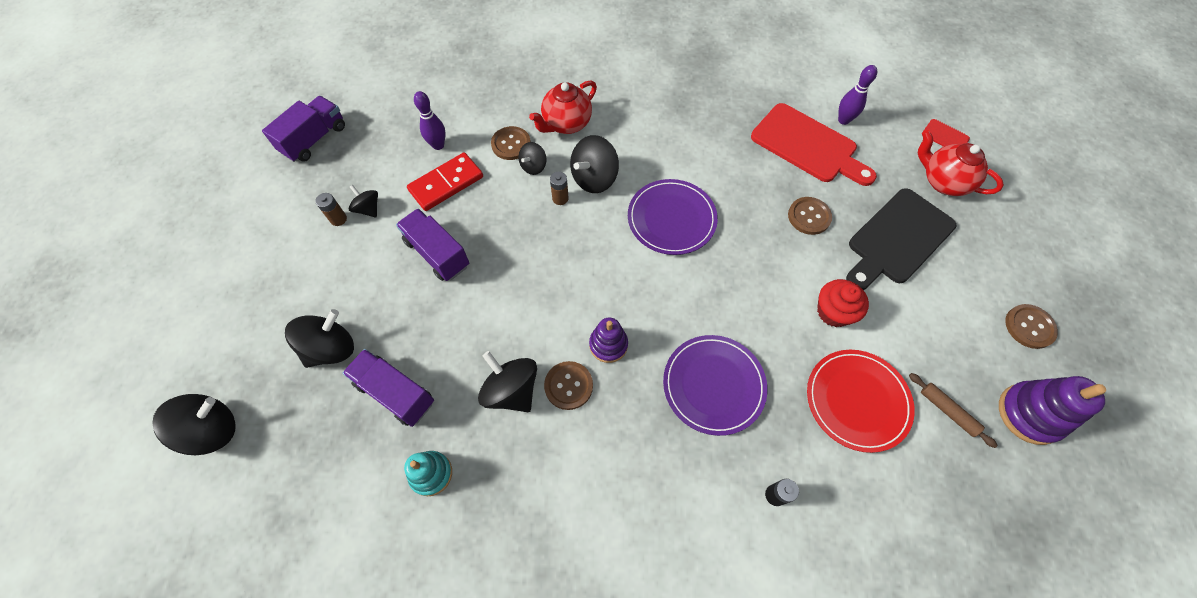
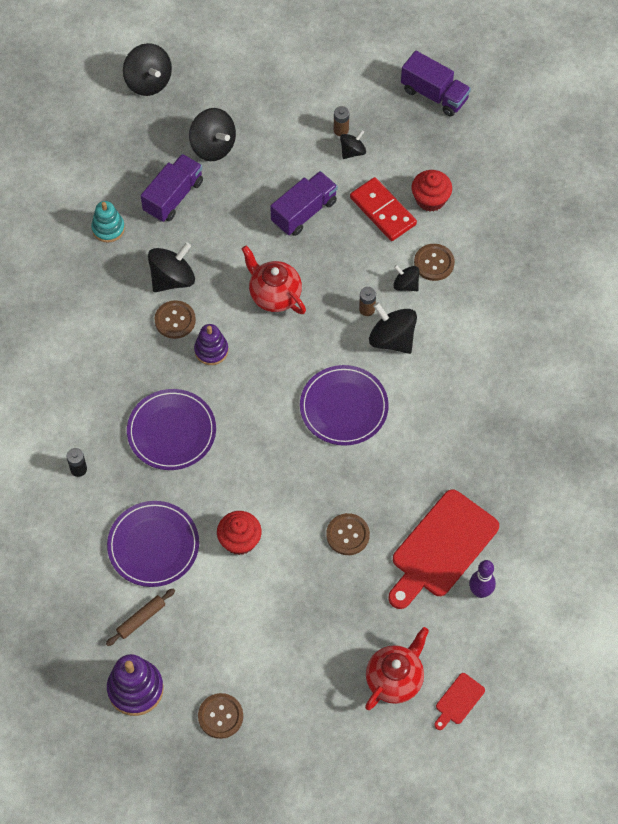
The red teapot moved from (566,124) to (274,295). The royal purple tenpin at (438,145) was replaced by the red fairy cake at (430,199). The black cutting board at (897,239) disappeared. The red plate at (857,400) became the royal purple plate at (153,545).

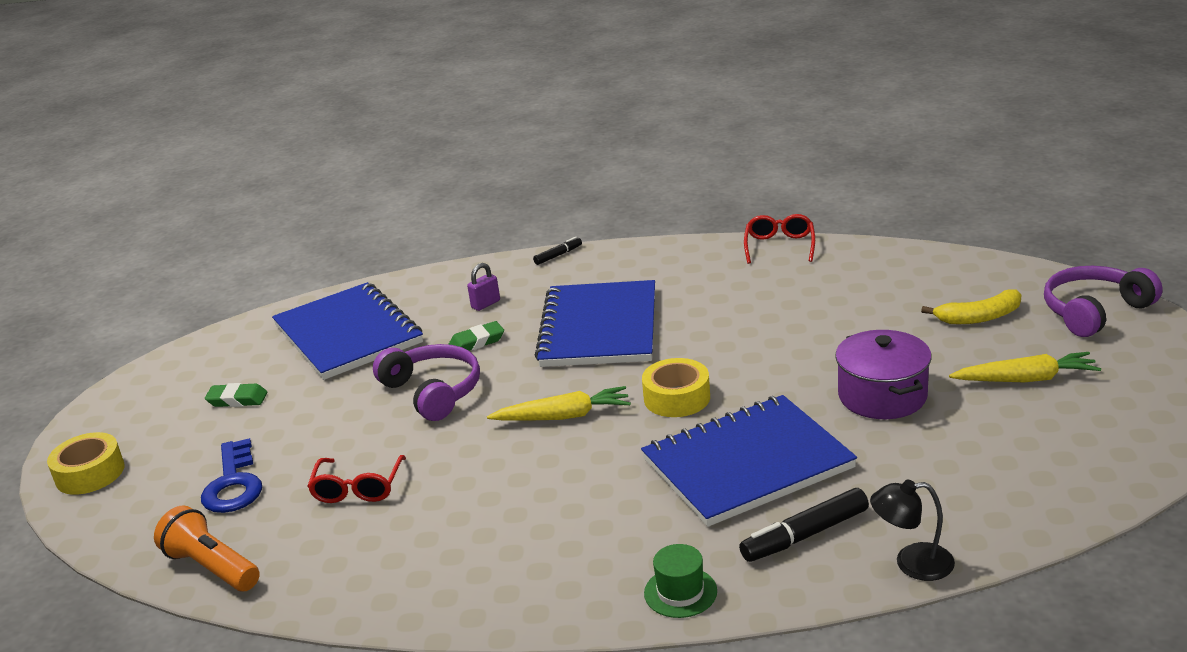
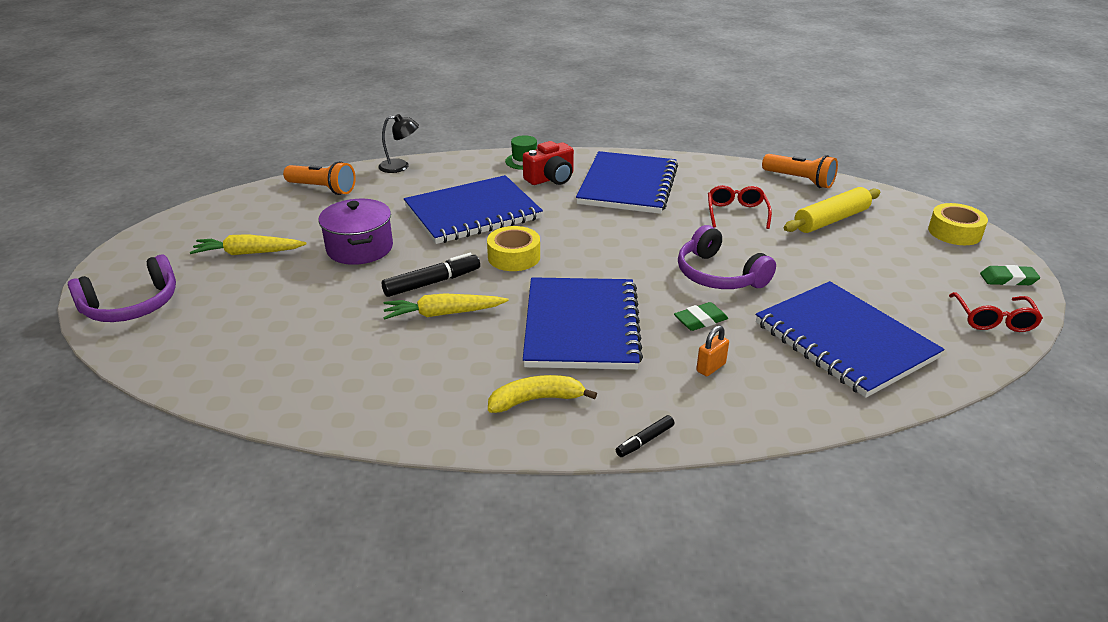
The red eyeglasses moved from (779,246) to (993,320). The royal purple small lock at (485,304) became the orange-coloured small lock at (710,367). The yellow banana moved from (979,317) to (536,400). The green gum eraser moved from (237,399) to (1008,279). The yellow toy carrot moved from (563,416) to (443,314). The blue door key at (233,484) was replaced by the yellow dough roller at (831,220). The black felt pen moved from (805,535) to (432,283). The red camera at (551,178) appeared. The blue notepad at (628,185) appeared. The orange-coloured pocket torch at (322,189) appeared.

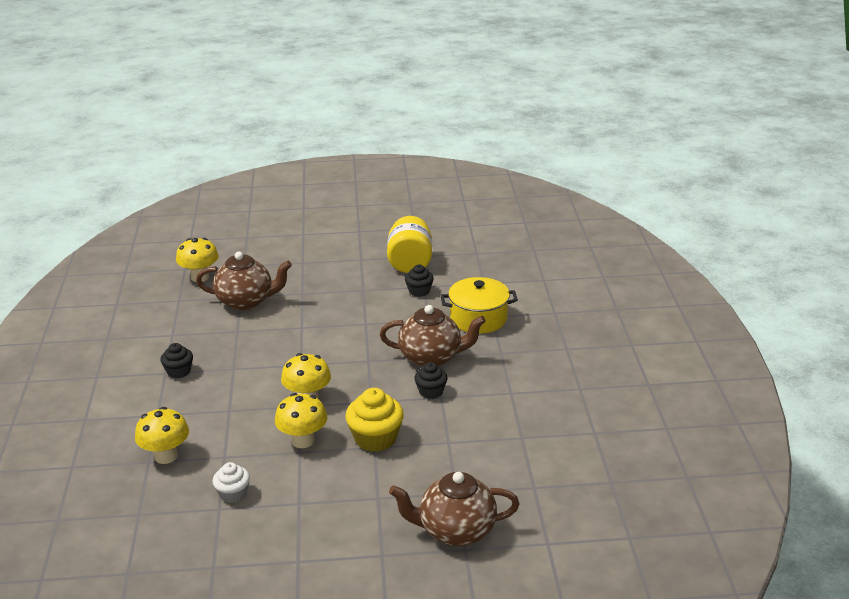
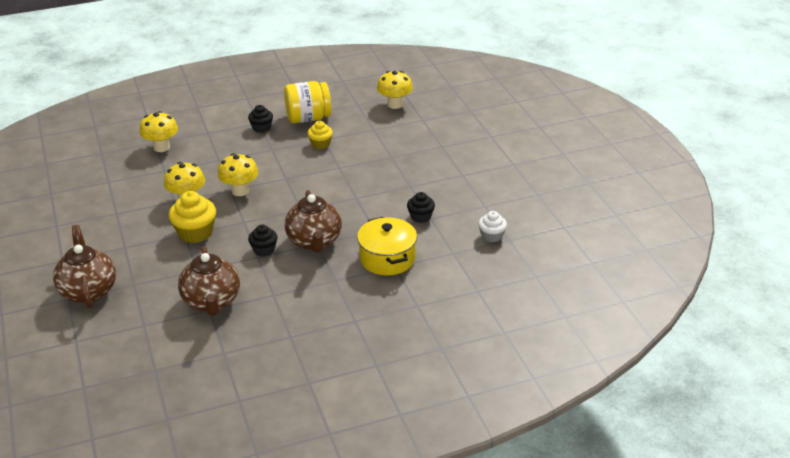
The yellow preserve jar moved from (410,263) to (308,118). The brown teapot moved from (246,301) to (212,302). The white fairy cake moved from (233,494) to (491,236). The yellow fairy cake at (320,144) appeared.

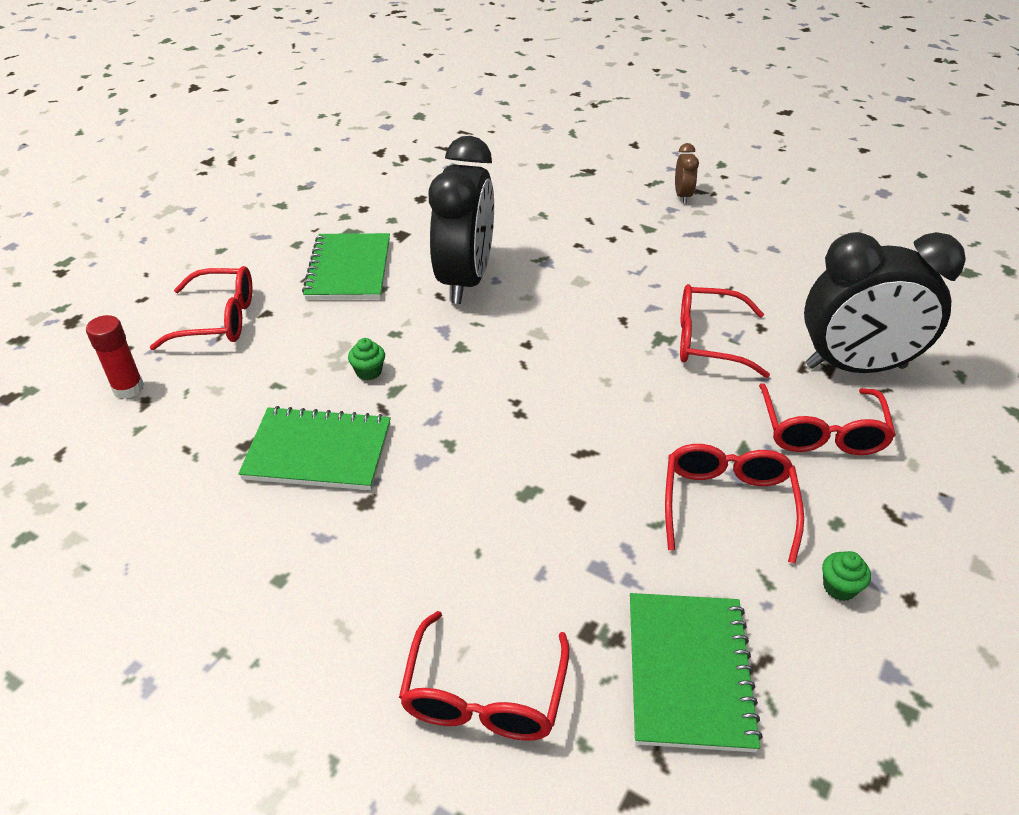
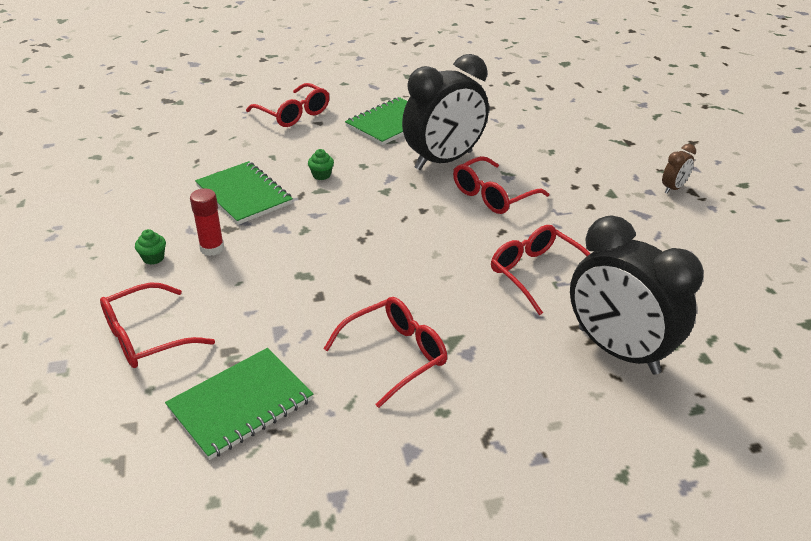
The red glue moved from (128,388) to (212,248). The red eyeglasses moved from (821,431) to (493,195). The green fairy cake moved from (839,587) to (153,258).

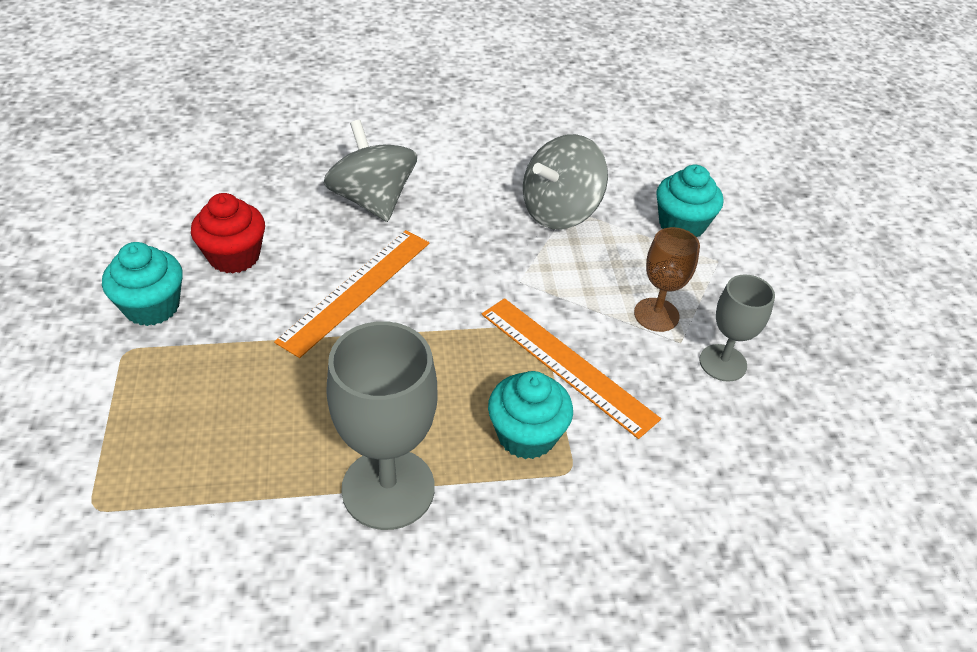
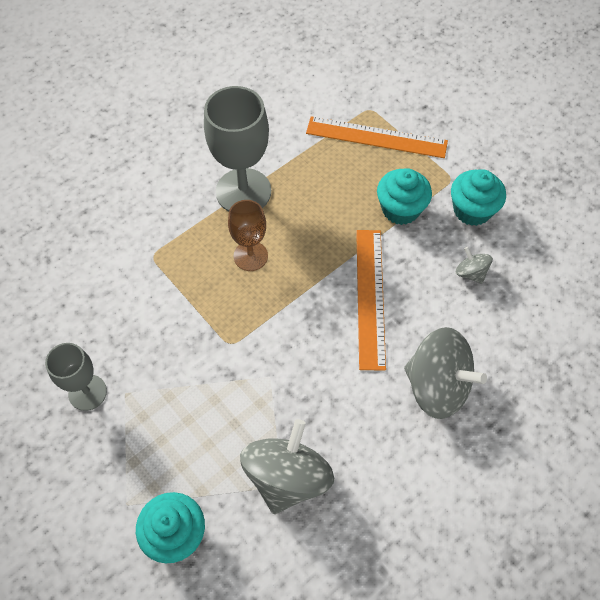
The red fairy cake at (234,256) was replaced by the grey whirligig at (470,273). The brown goblet moved from (656,315) to (250,256). The orange-coloured measuring stick moved from (567,364) to (376,137). The teal fairy cake moved from (526,435) to (400,209).

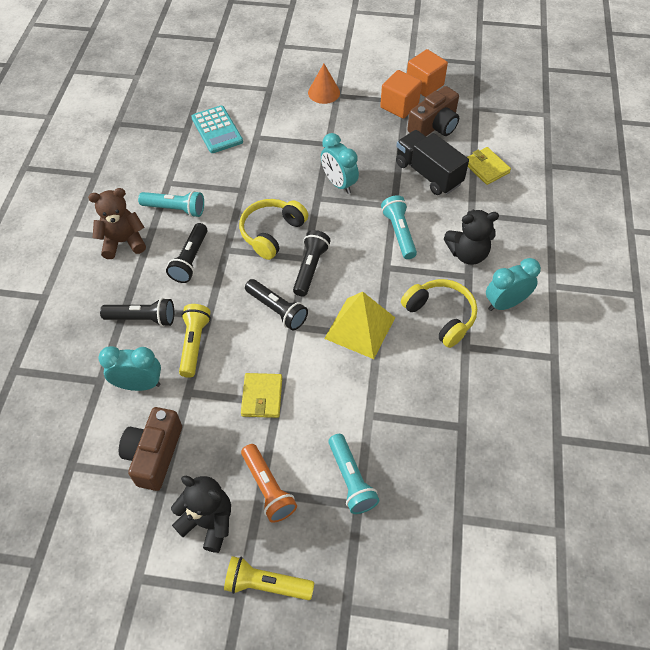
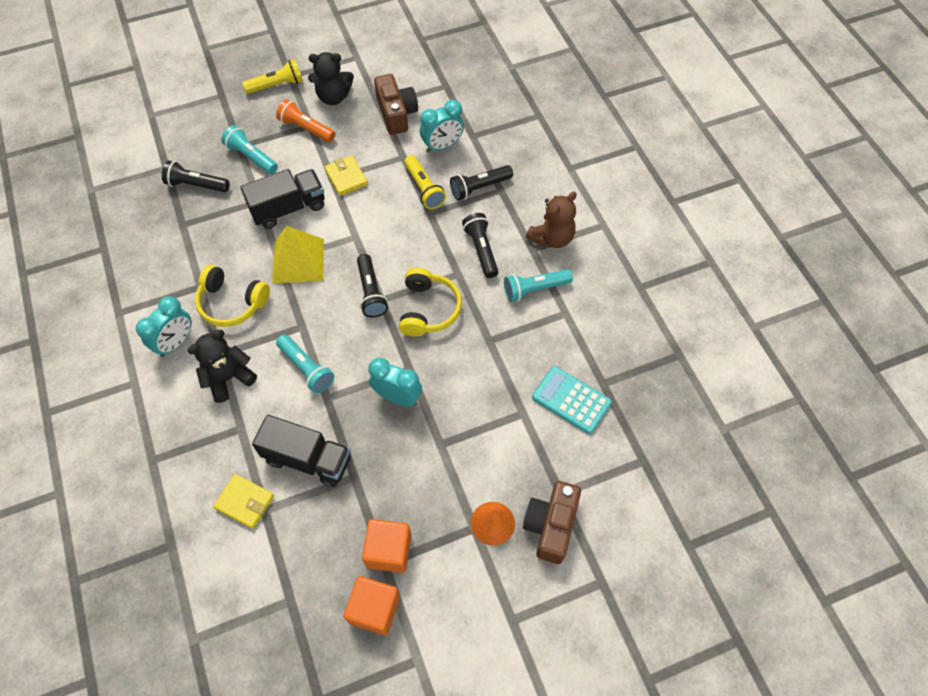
The brown camera moved from (434,126) to (551,525). The black pocket torch moved from (277,310) to (196,185). The black lorry at (288,208) appeared.

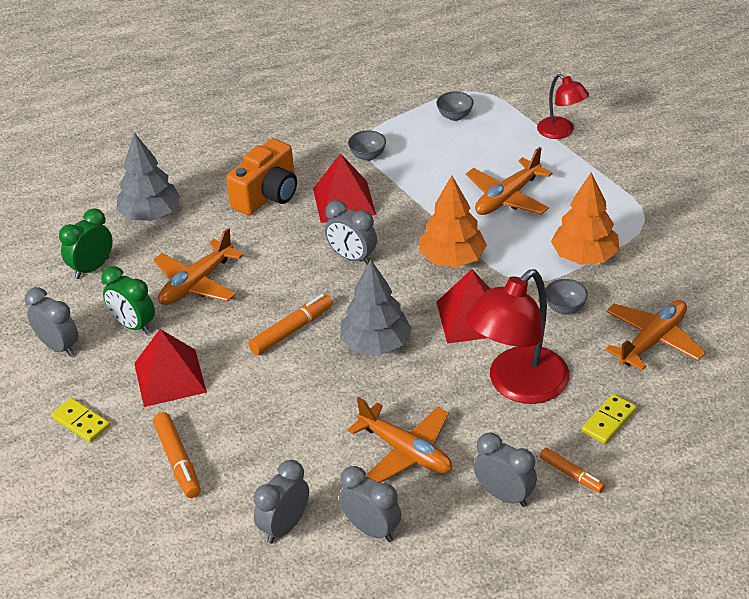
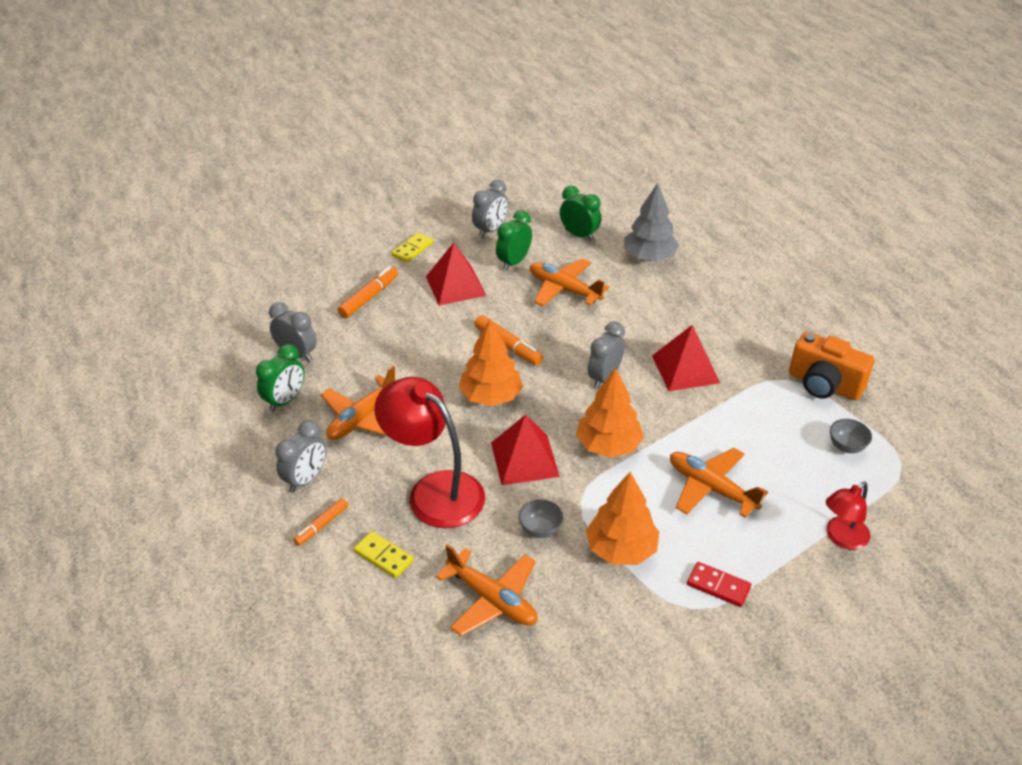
The grey deep dish at (367,156) disappeared. The orange-coloured camera moved from (267,195) to (824,385). The grey tree at (376,344) became the orange-coloured tree at (490,396). The orange-coloured felt pen at (178,461) turned 150 degrees clockwise. The grey alarm clock at (371,529) became the green alarm clock at (285,401). The red domino at (718,586) appeared.

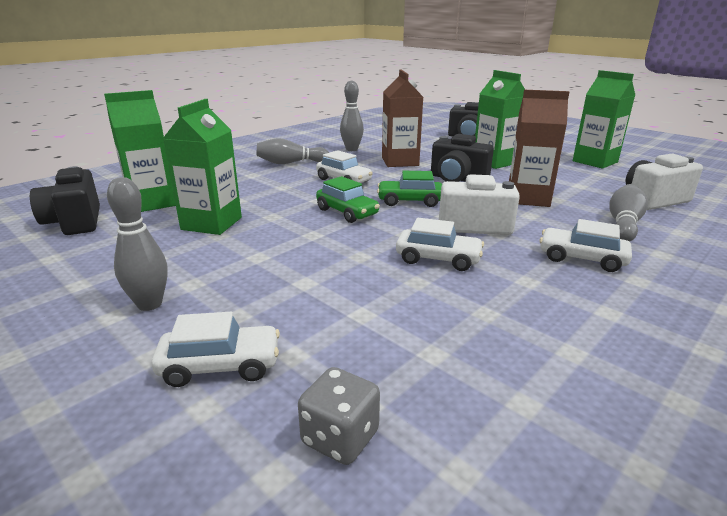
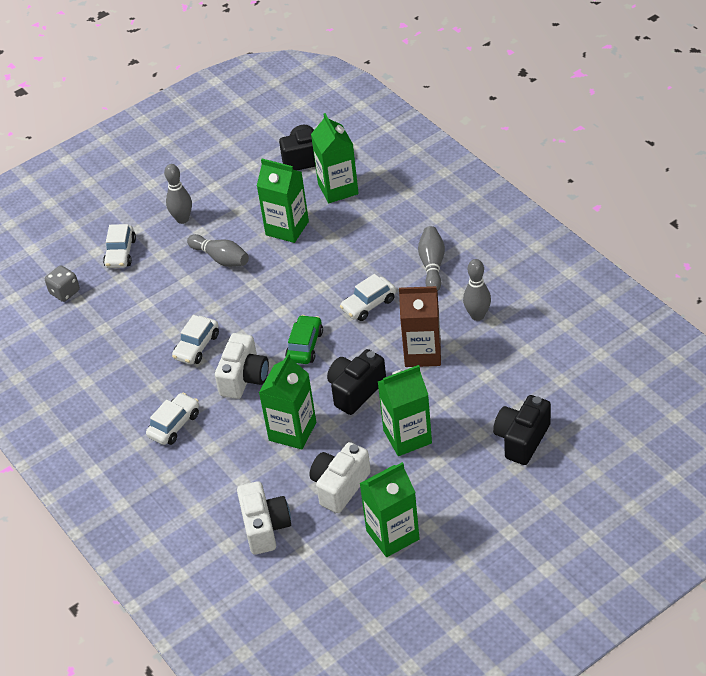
The brown juice carton at (528,198) became the green juice carton at (292,431). The green toy car at (347,212) disappeared. The grey tenpin moved from (623,224) to (221,258). The white camera at (340,486) appeared.

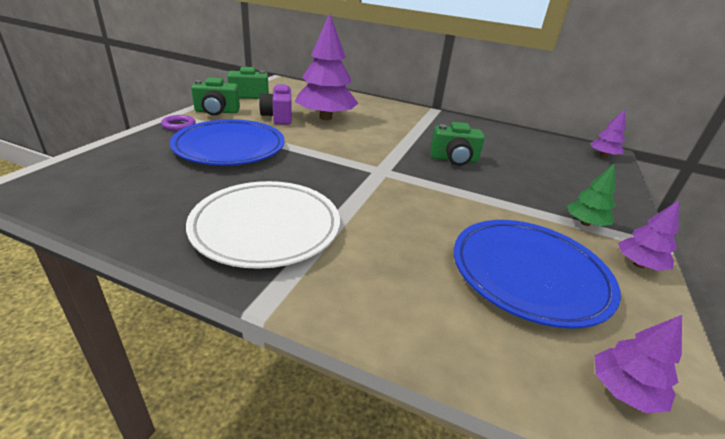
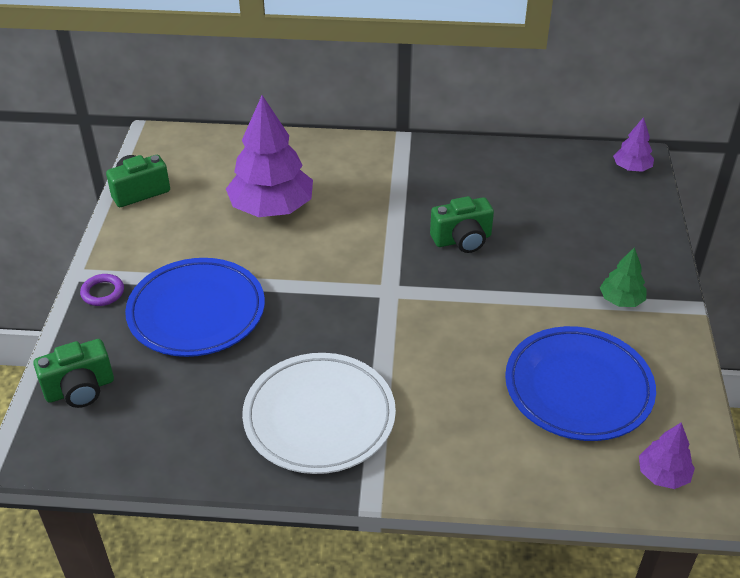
The green camera moved from (217,112) to (80,389). The royal purple camera at (278,117) disappeared. The royal purple tree at (638,264) disappeared.

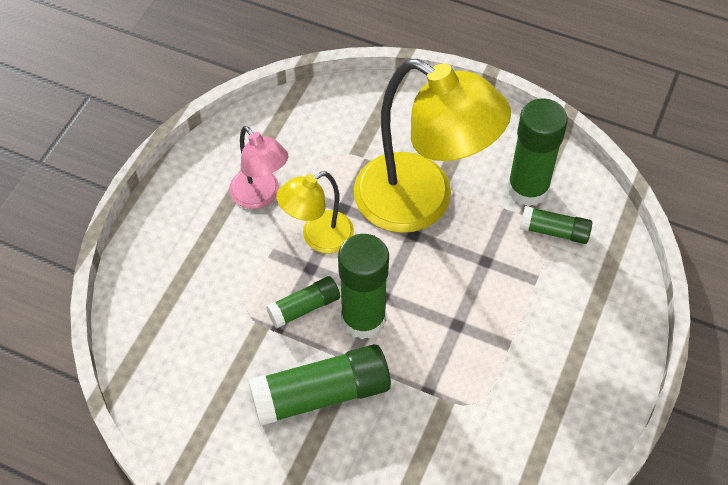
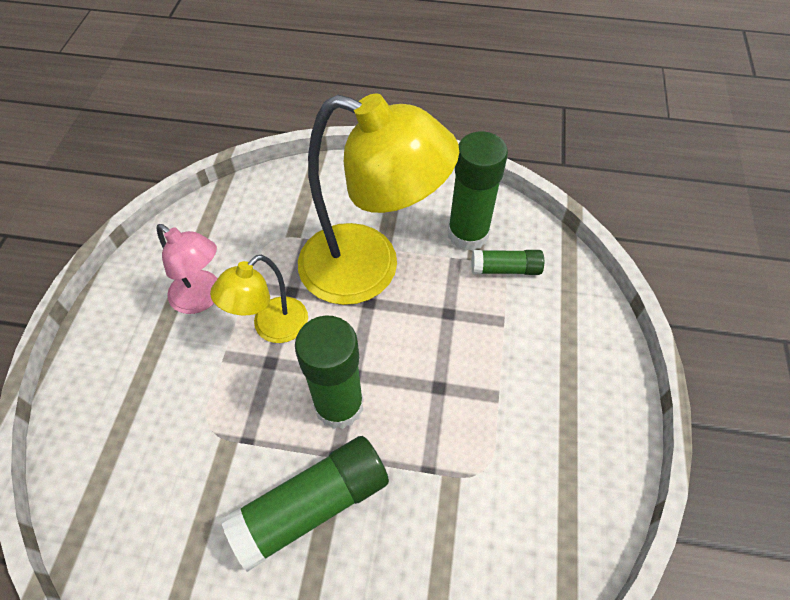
The green glue at (304,307) disappeared.

